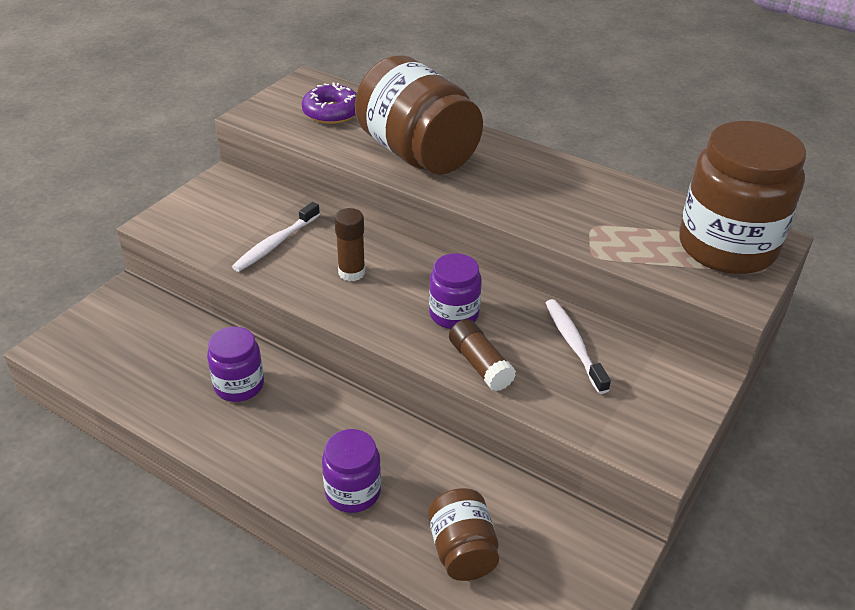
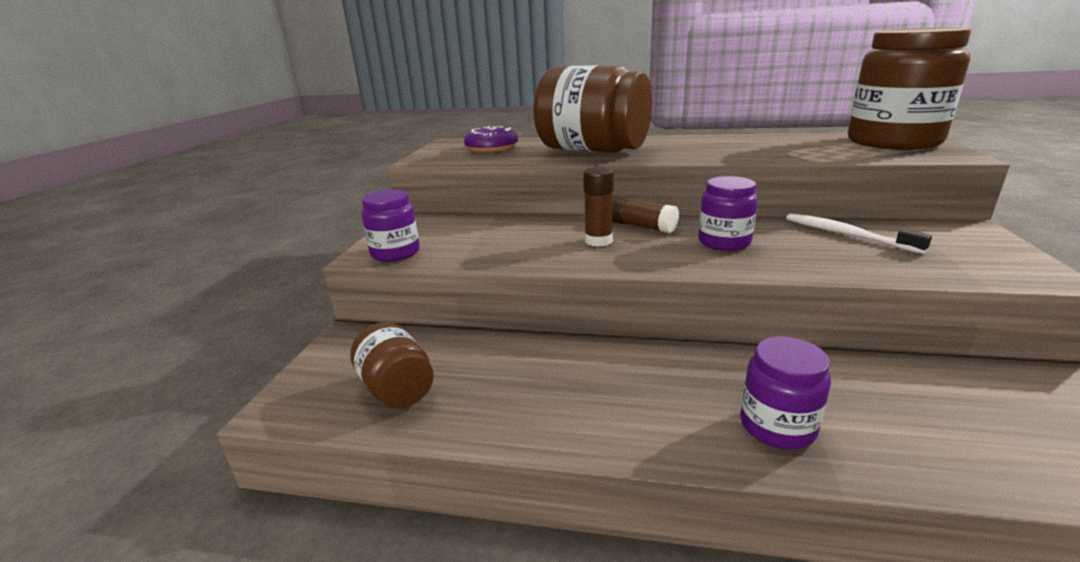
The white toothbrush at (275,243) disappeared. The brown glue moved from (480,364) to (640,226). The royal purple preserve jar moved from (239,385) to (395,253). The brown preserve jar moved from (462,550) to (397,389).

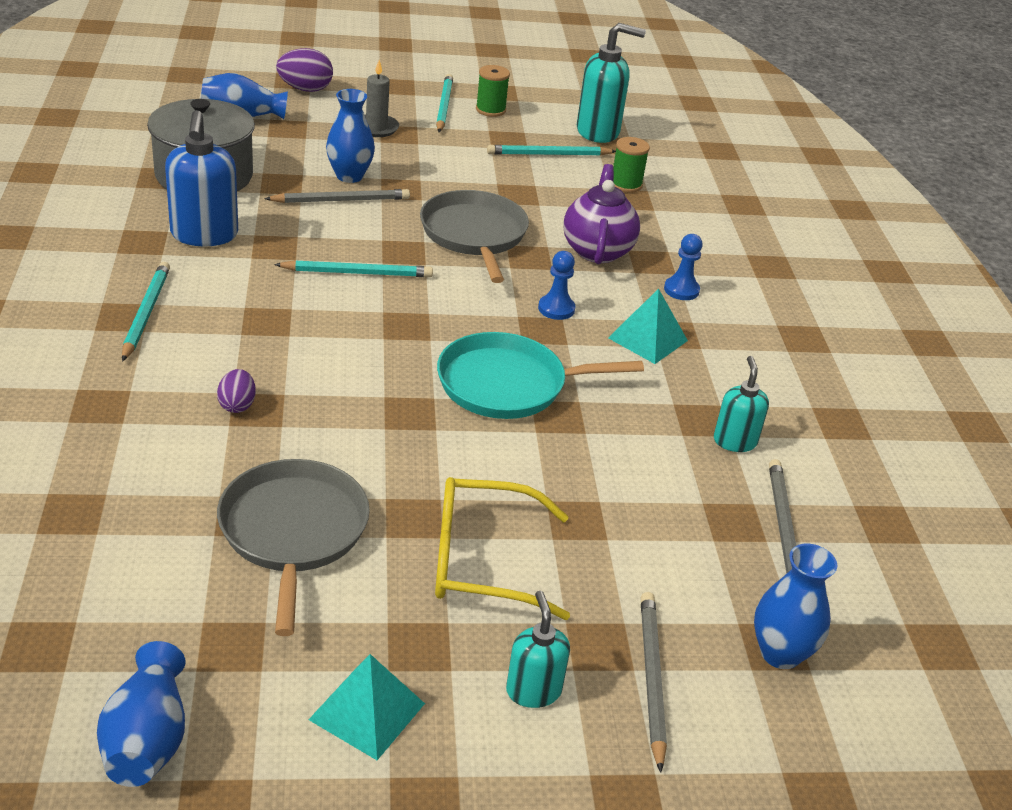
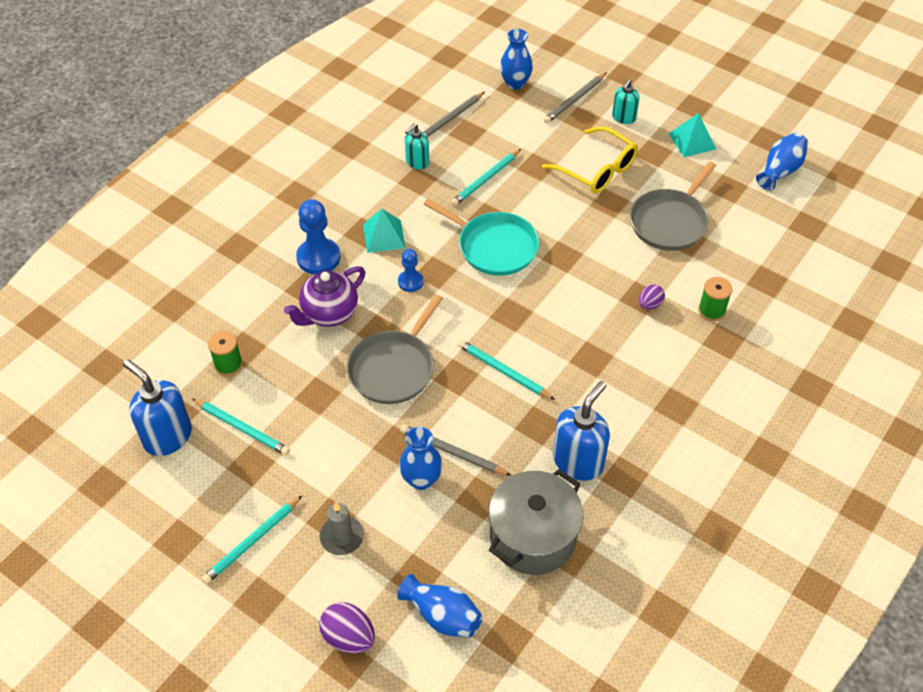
The teal pump bottle at (598,132) became the blue pump bottle at (167,436). The green spool moved from (490,110) to (711,310). The blue pawn at (681,290) changed to 1.72 times the size. The teal wooden pencil moved from (145,313) to (486,180).

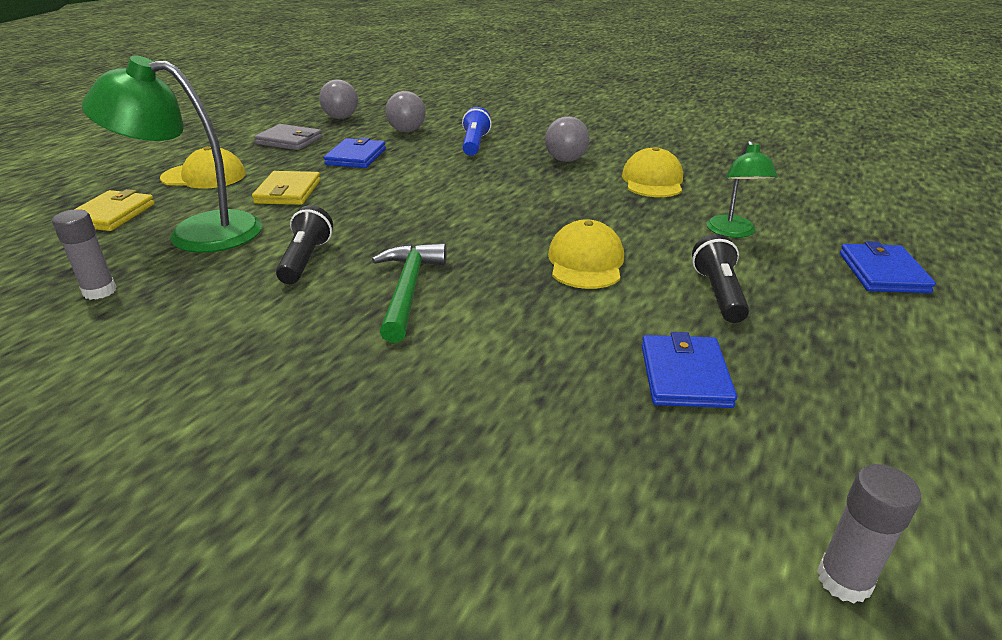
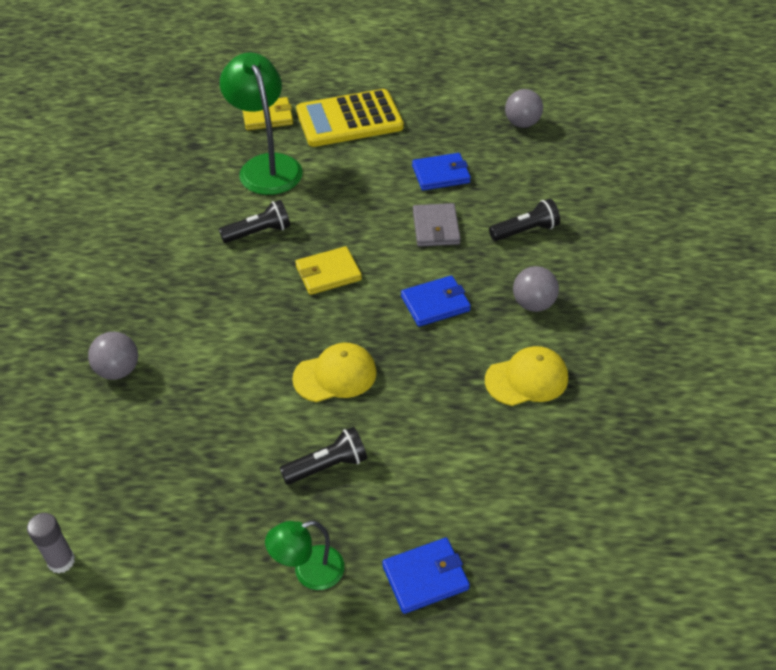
The grey sphere moved from (407,131) to (118,370). The blue pocket torch at (474,144) became the black pocket torch at (525,231). The grey card wallet moved from (289,141) to (436,227). The green lamp moved from (733,232) to (309,572). The yellow baseball cap at (204,176) was replaced by the yellow pocket calculator at (349,119). The yellow card wallet moved from (288,192) to (328,273). The grey glue at (100,291) disappeared. The green carpenter's hammer at (408,290) disappeared. The blue card wallet moved from (685,375) to (435,303).

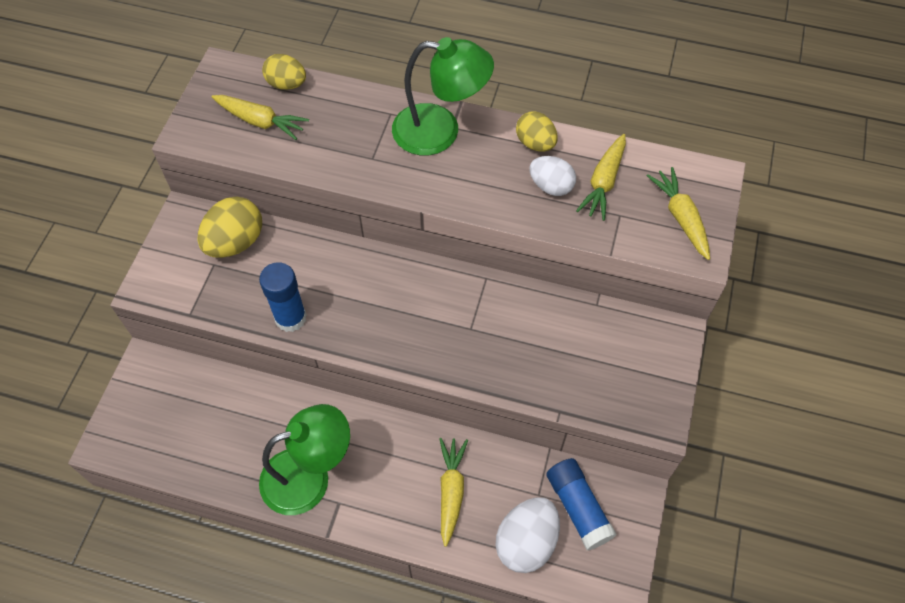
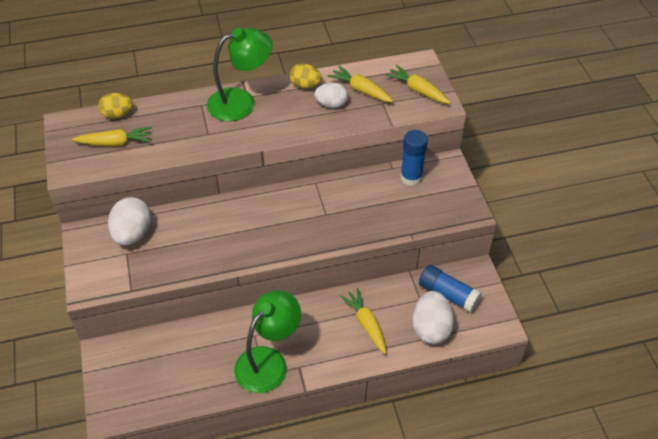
The yellow toy carrot at (603,182) turned 135 degrees clockwise. The yellow egg at (235,242) became the white egg at (132,234). The blue glue moved from (290,318) to (411,177).

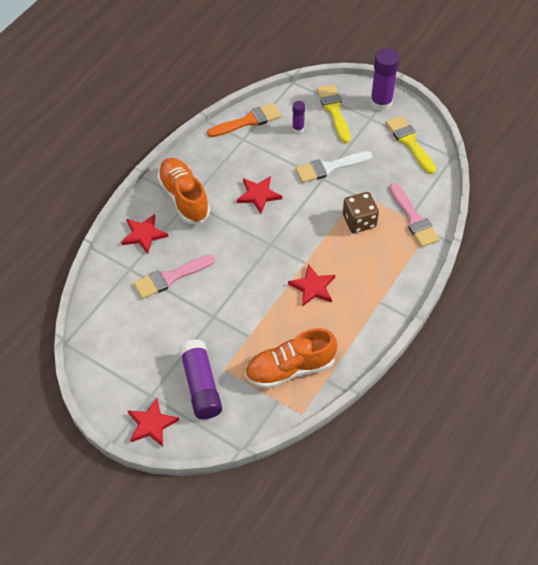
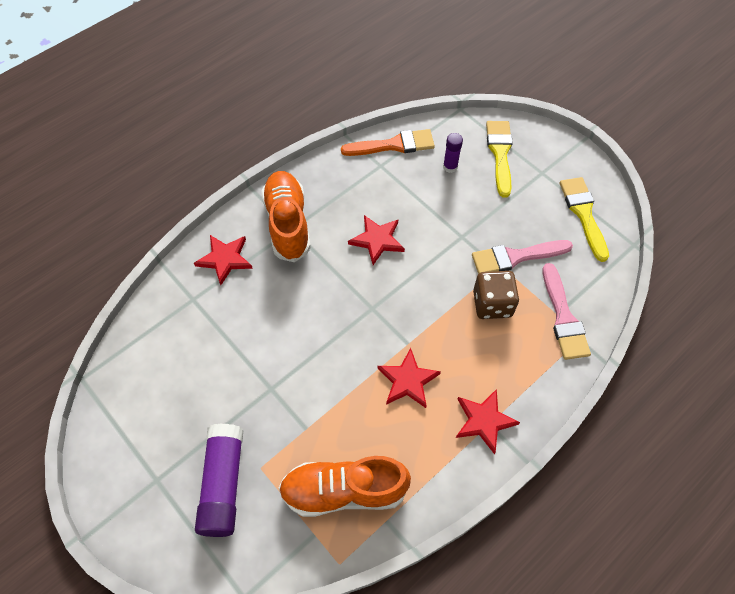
The royal purple glue at (381,102) disappeared. The white brush at (330,167) disappeared. The rosy brush moved from (171,277) to (516,257). The red star moved from (151,424) to (484,421).

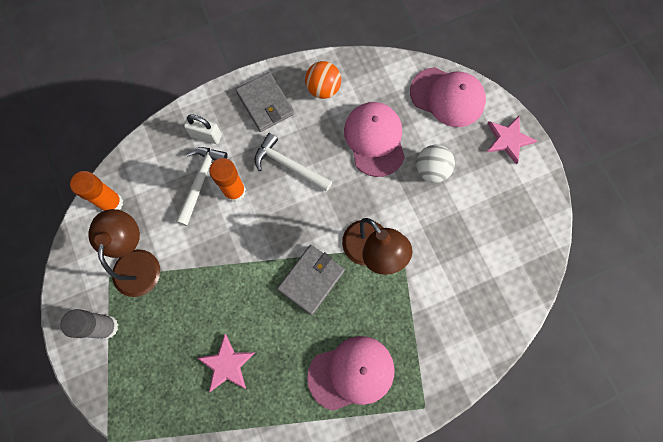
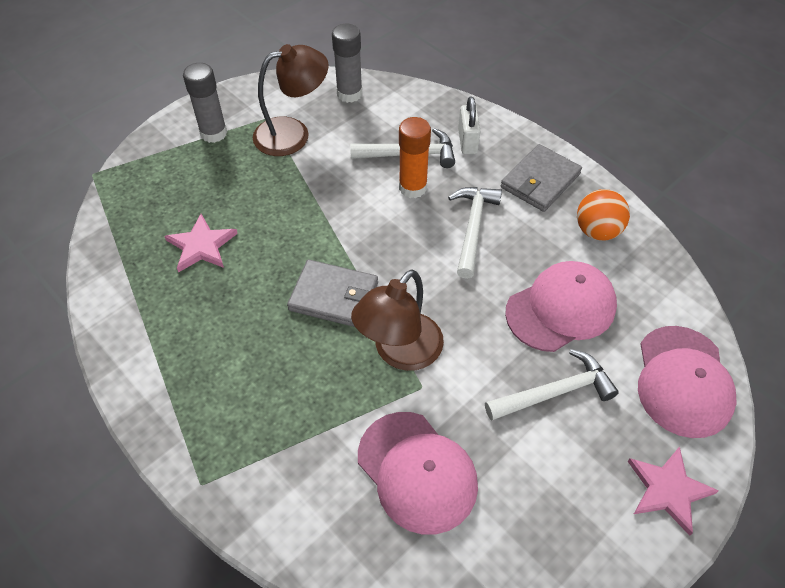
The white sphere at (431,170) was replaced by the white carpenter's hammer at (555,392). The orange-coloured glue at (112,203) became the grey glue at (349,94). The rosy baseball cap moved from (351,373) to (417,472).

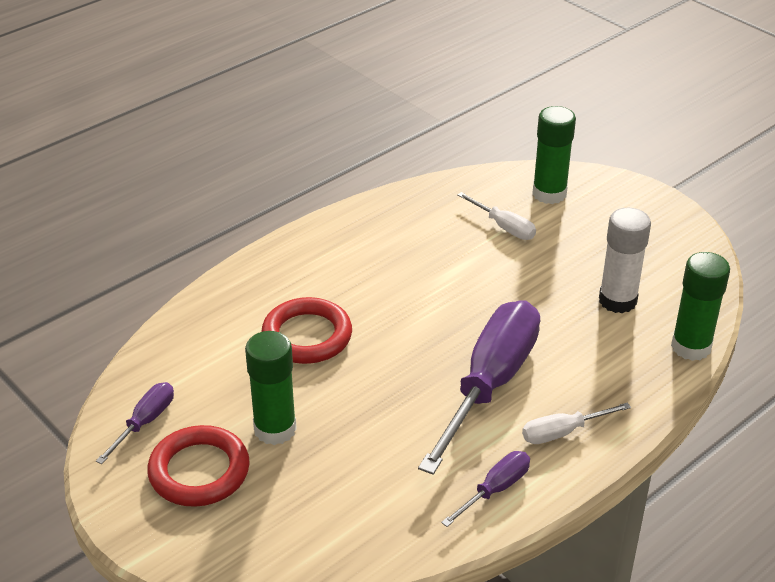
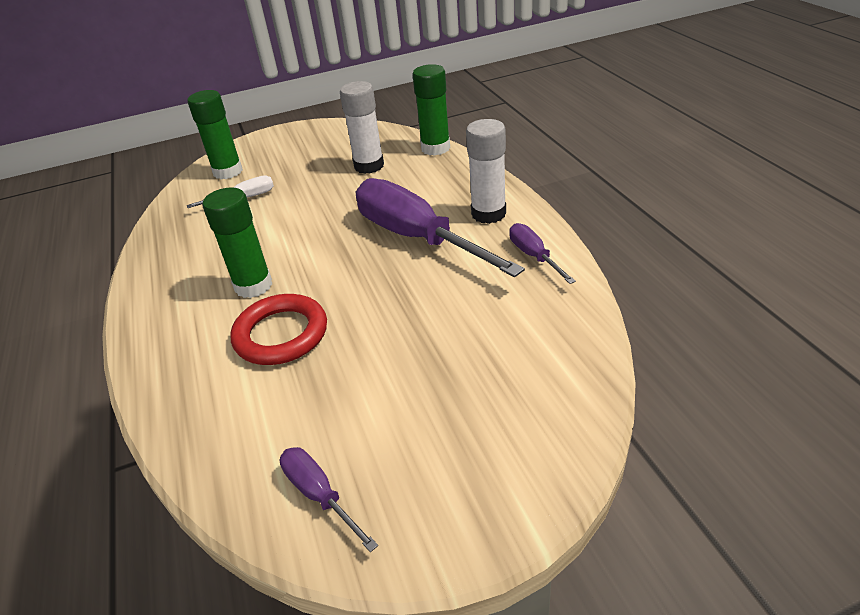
The green glue moved from (275,429) to (253,286). The white hand screwdriver at (562,432) was replaced by the white glue at (488,214). The red hoop at (199,471) disappeared.

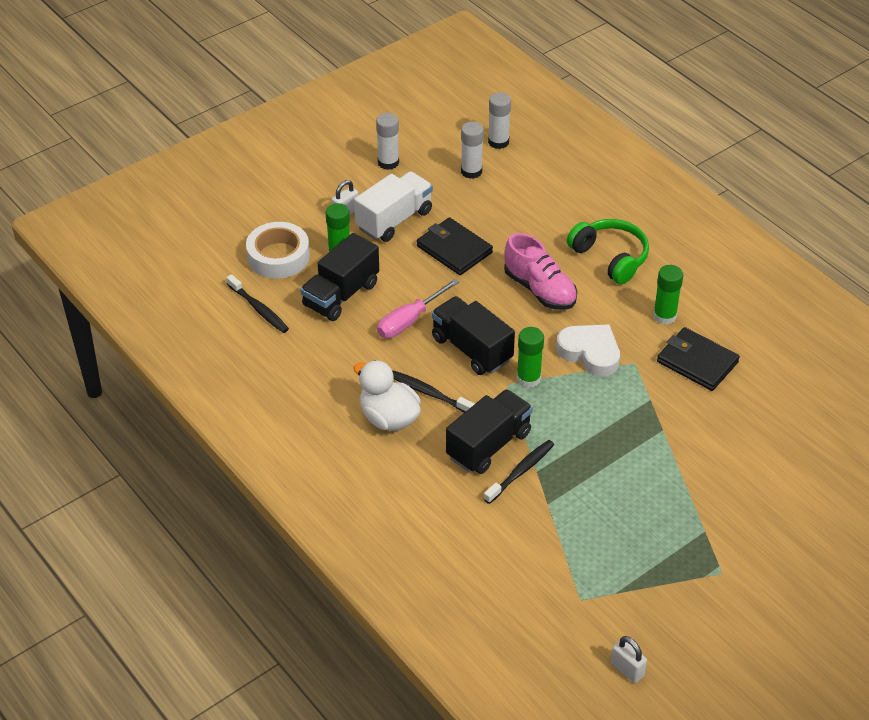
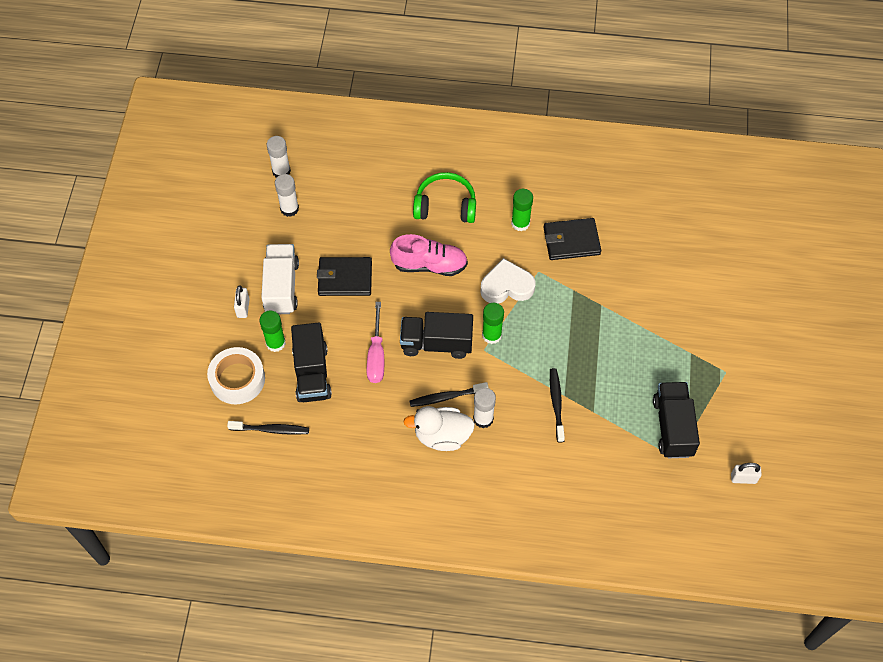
The white glue moved from (388,162) to (483,419). The black lorry moved from (488,445) to (673,427).

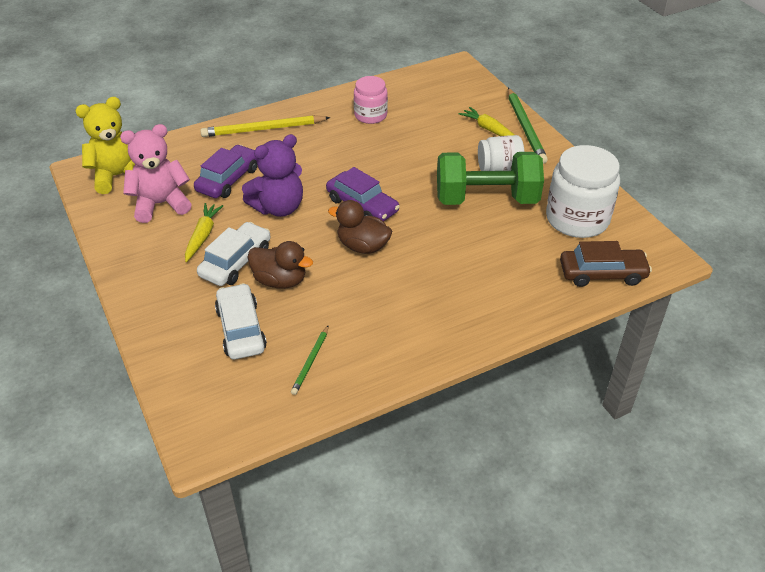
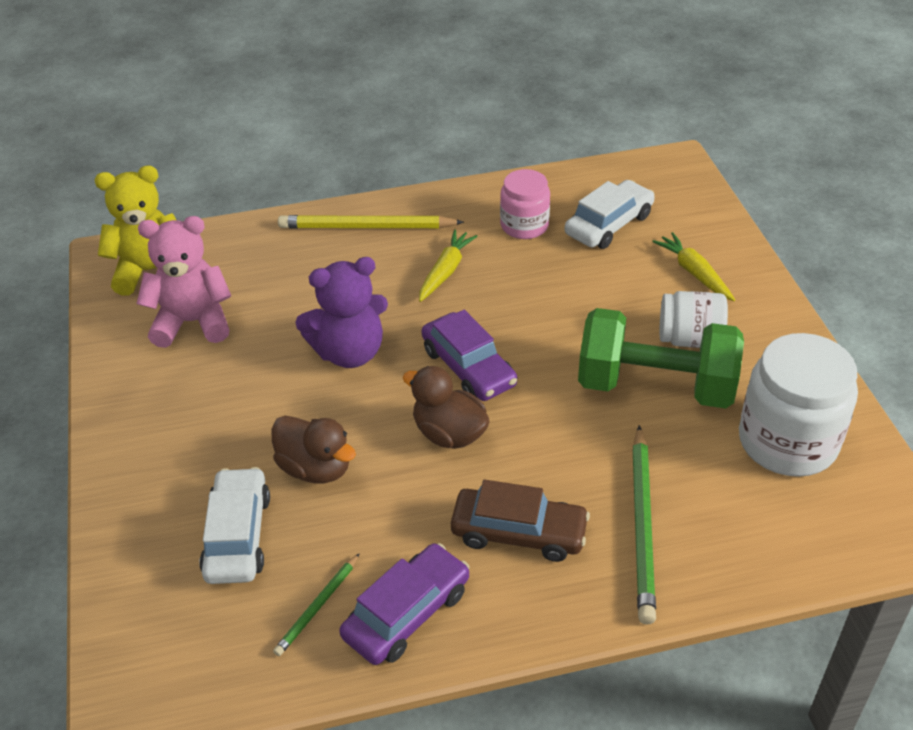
The green wooden pencil moved from (525,128) to (643,526). The royal purple toy car moved from (228,179) to (407,613). The yellow toy carrot moved from (203,236) to (445,271). The white toy car moved from (236,262) to (609,224). The brown toy car moved from (602,274) to (519,533).

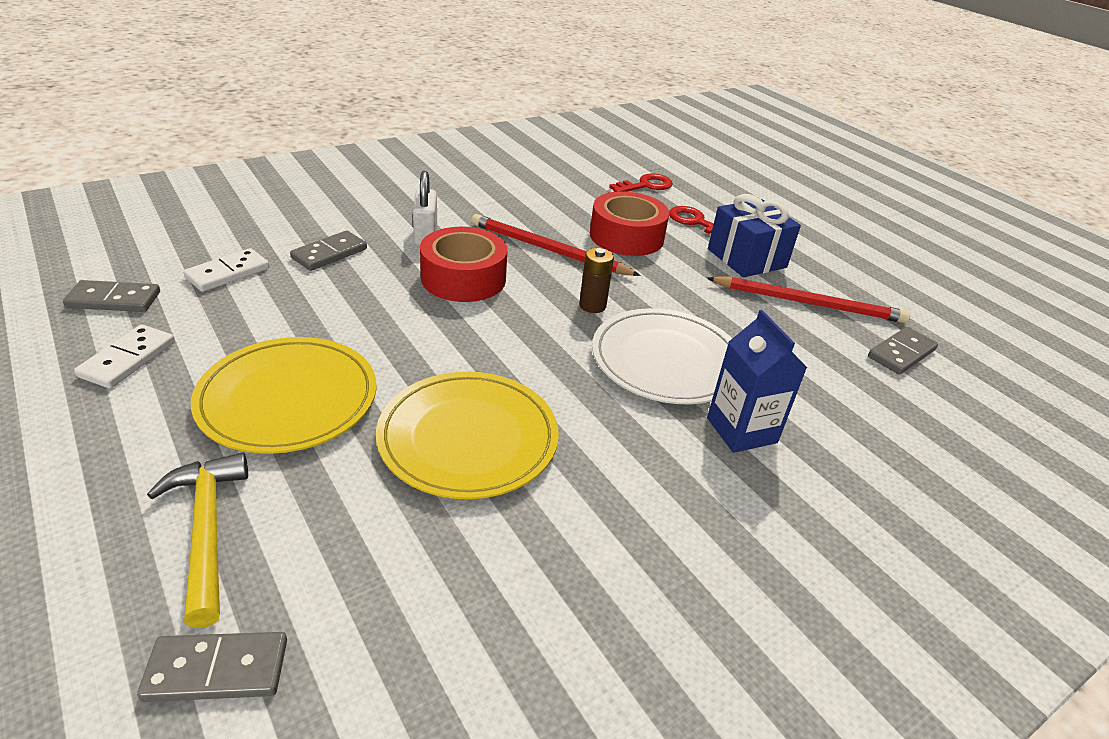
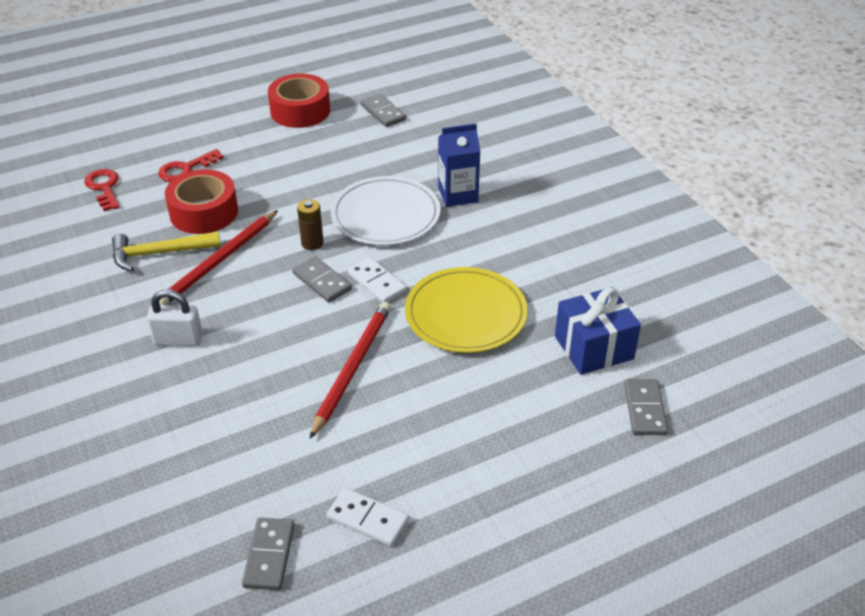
The blue present moved from (746,258) to (594,347). The red tape moved from (463,278) to (300,111). The grey domino moved from (329,253) to (321,282). The white domino moved from (228,273) to (377,282). The red wooden pencil moved from (809,303) to (352,368). The yellow plate at (288,399) disappeared. The yellow carpenter's hammer moved from (206,530) to (159,253).

